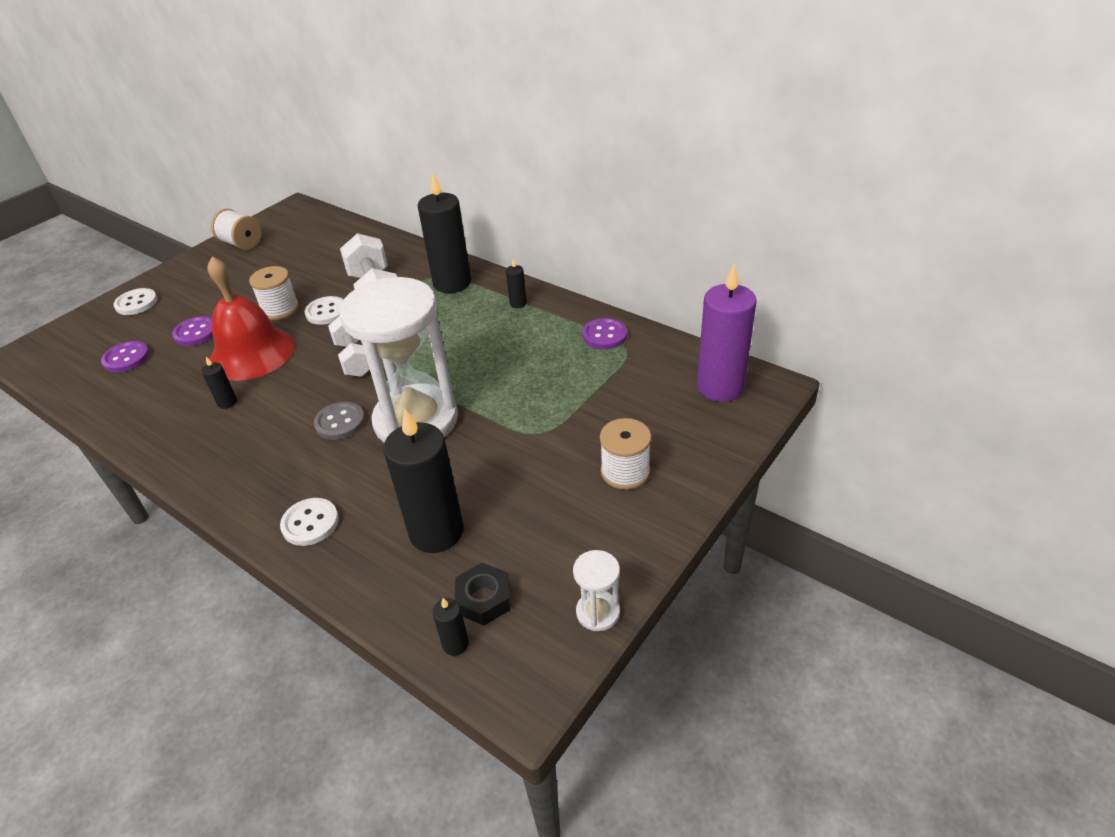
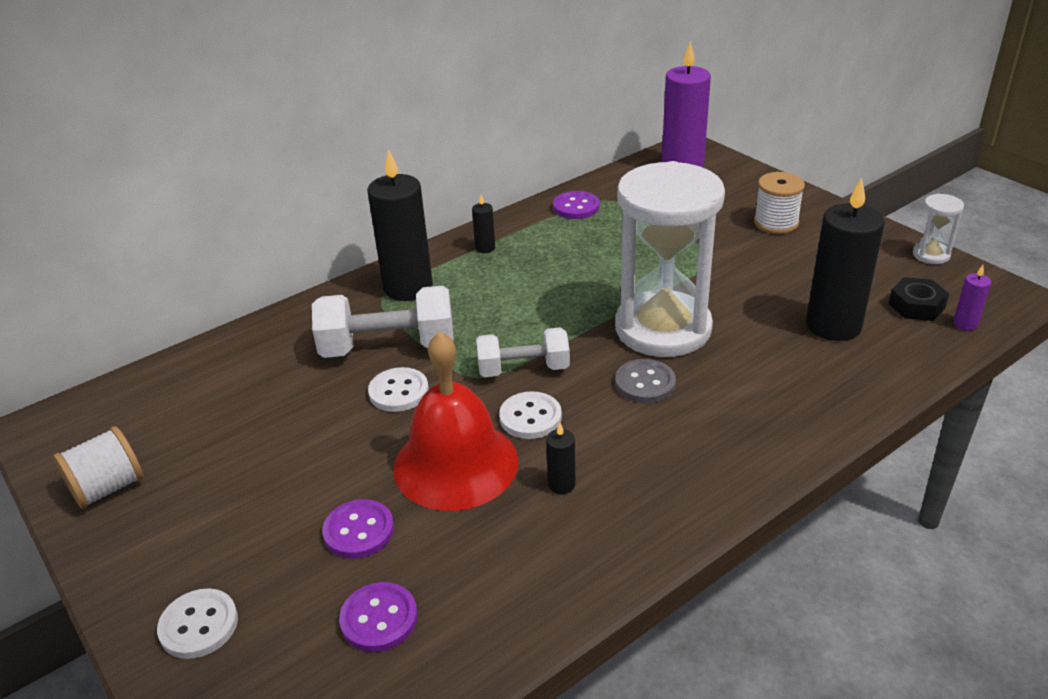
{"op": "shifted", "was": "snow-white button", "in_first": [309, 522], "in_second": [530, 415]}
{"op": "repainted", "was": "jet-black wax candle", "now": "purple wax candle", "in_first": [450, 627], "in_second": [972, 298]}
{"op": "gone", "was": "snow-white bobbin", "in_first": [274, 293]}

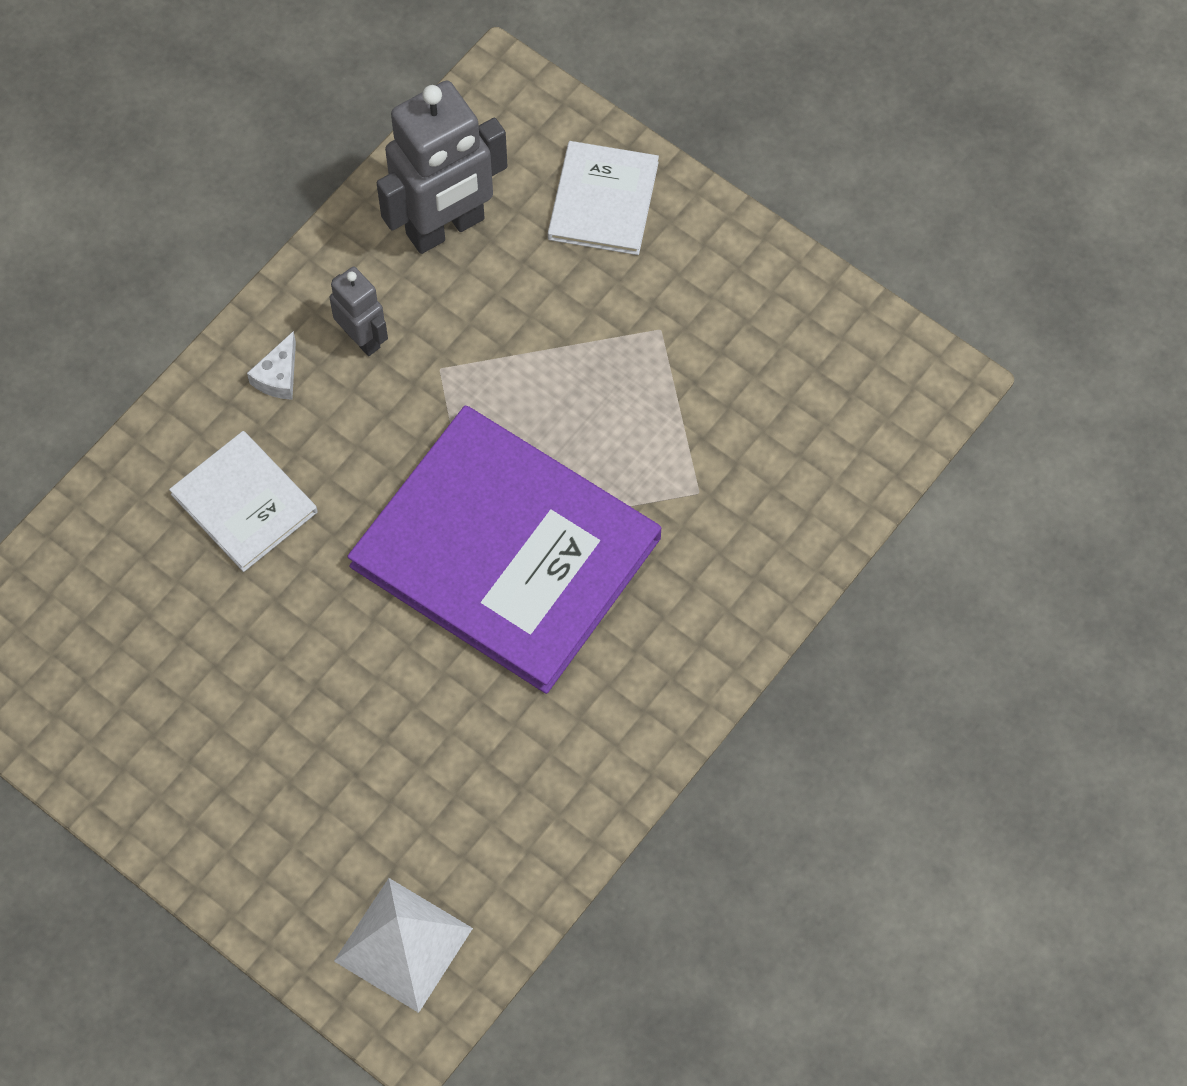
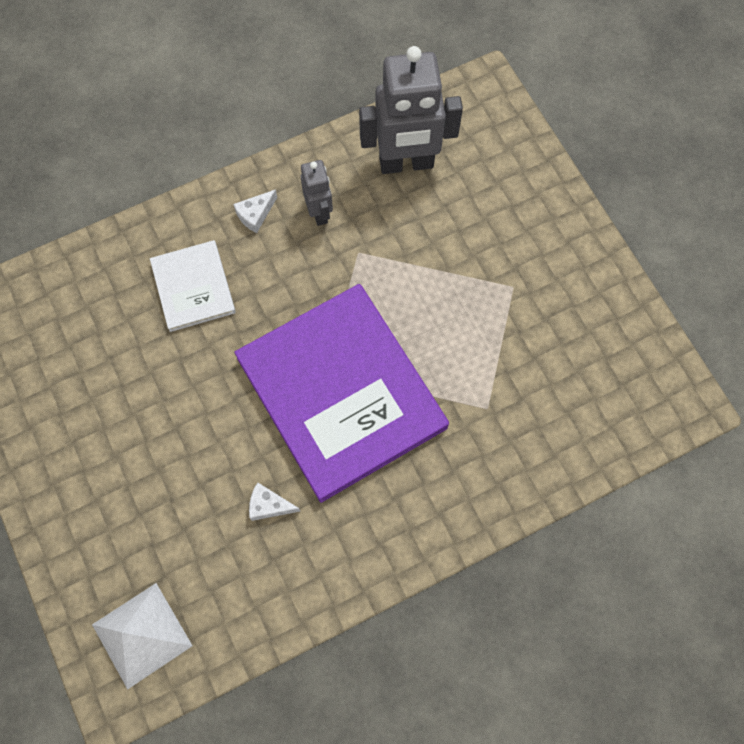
{"op": "new", "now": "snow-white cheese", "in_second": [274, 501]}
{"op": "gone", "was": "snow-white hardcover", "in_first": [603, 198]}

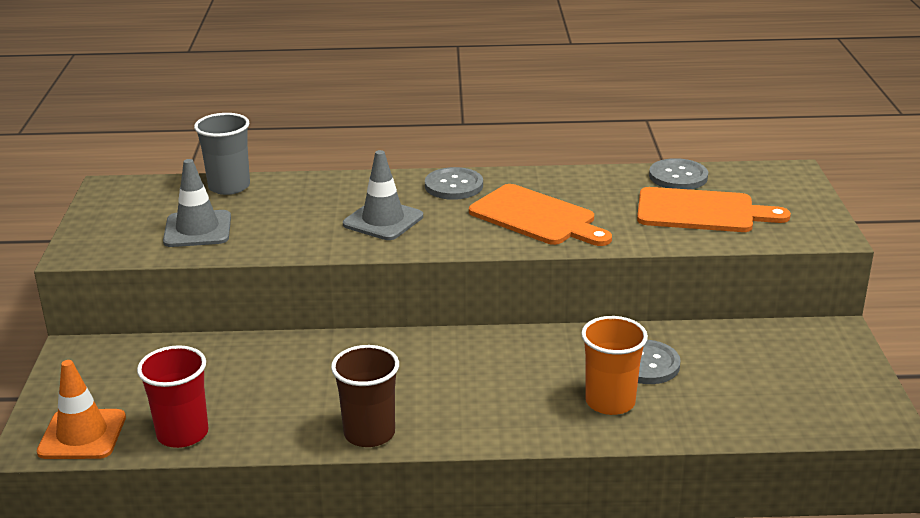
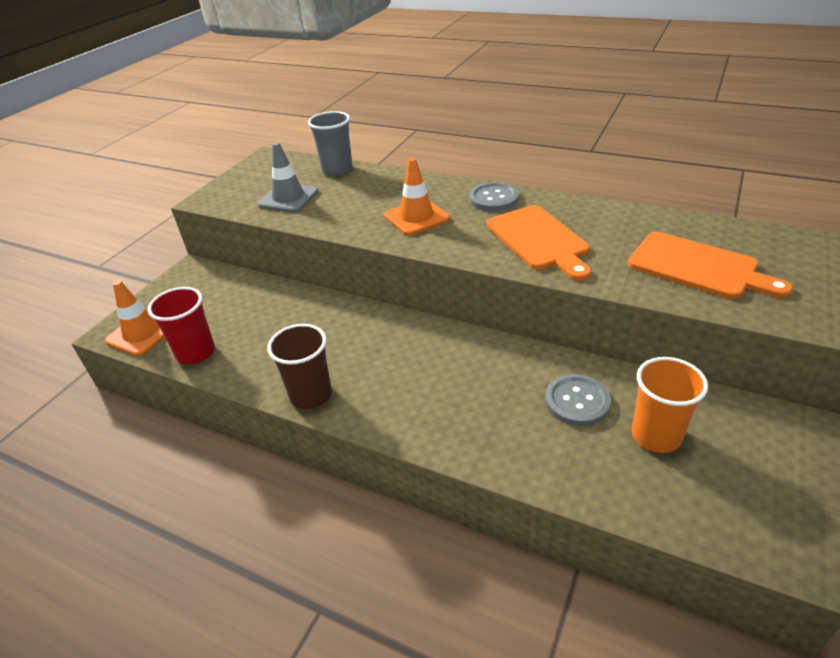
{"op": "repainted", "was": "ash-grey traffic cone", "now": "orange traffic cone", "in_first": [383, 195], "in_second": [417, 196]}
{"op": "shifted", "was": "orange beaker", "in_first": [614, 365], "in_second": [670, 405]}
{"op": "gone", "was": "ash-grey button", "in_first": [678, 174]}

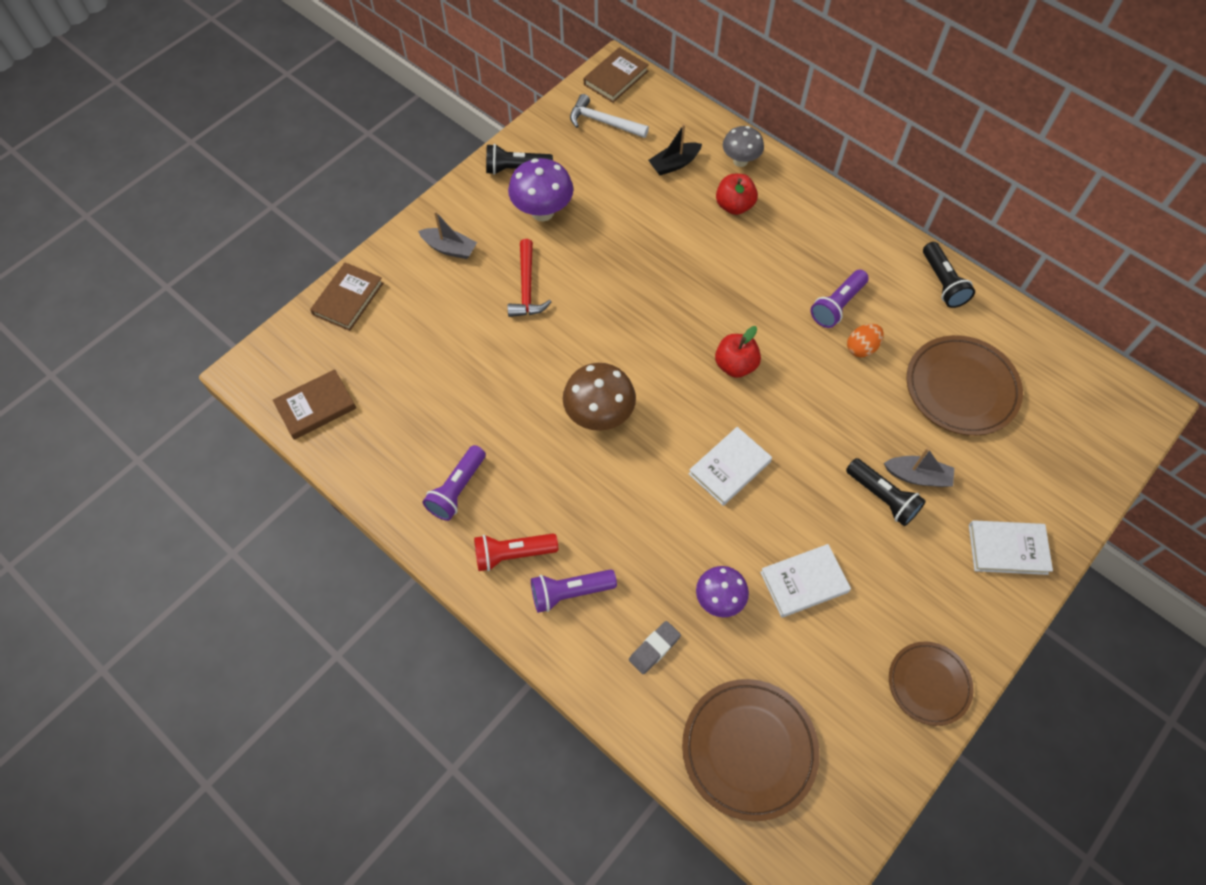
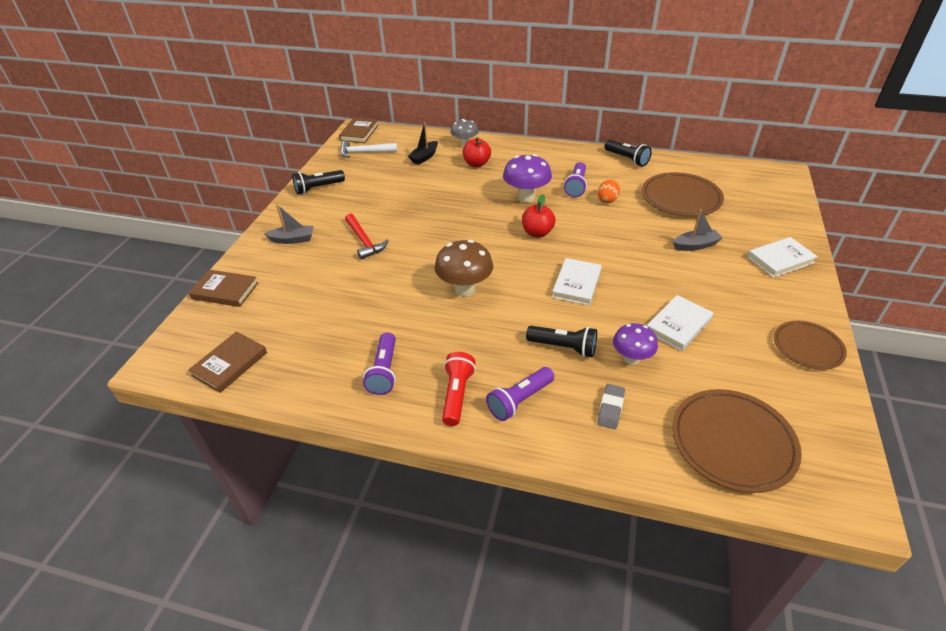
{"op": "rotated", "was": "russet hardcover", "in_first": [347, 296], "in_second": [223, 288], "clockwise": -75}
{"op": "rotated", "was": "scarlet pocket torch", "in_first": [516, 552], "in_second": [459, 389], "clockwise": 135}
{"op": "shifted", "was": "purple mushroom", "in_first": [541, 189], "in_second": [527, 178]}
{"op": "shifted", "was": "jet-black pocket torch", "in_first": [886, 492], "in_second": [561, 341]}

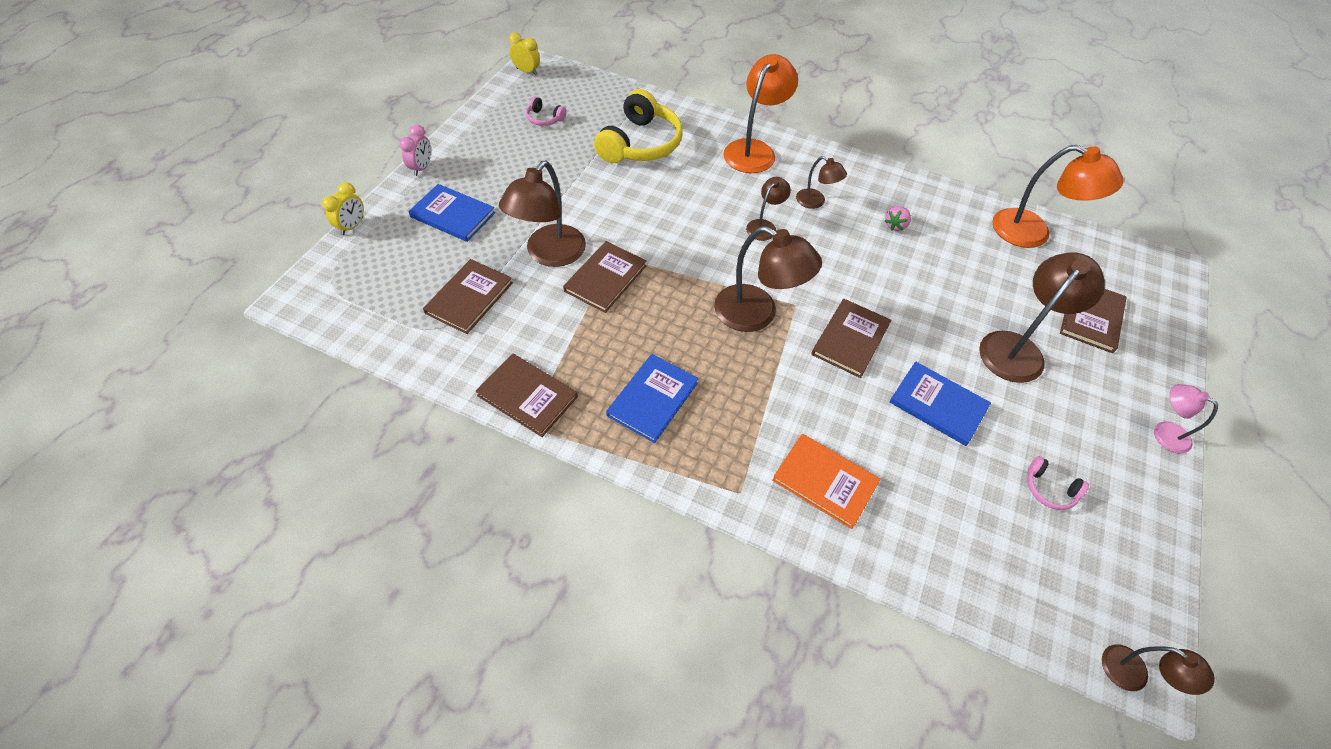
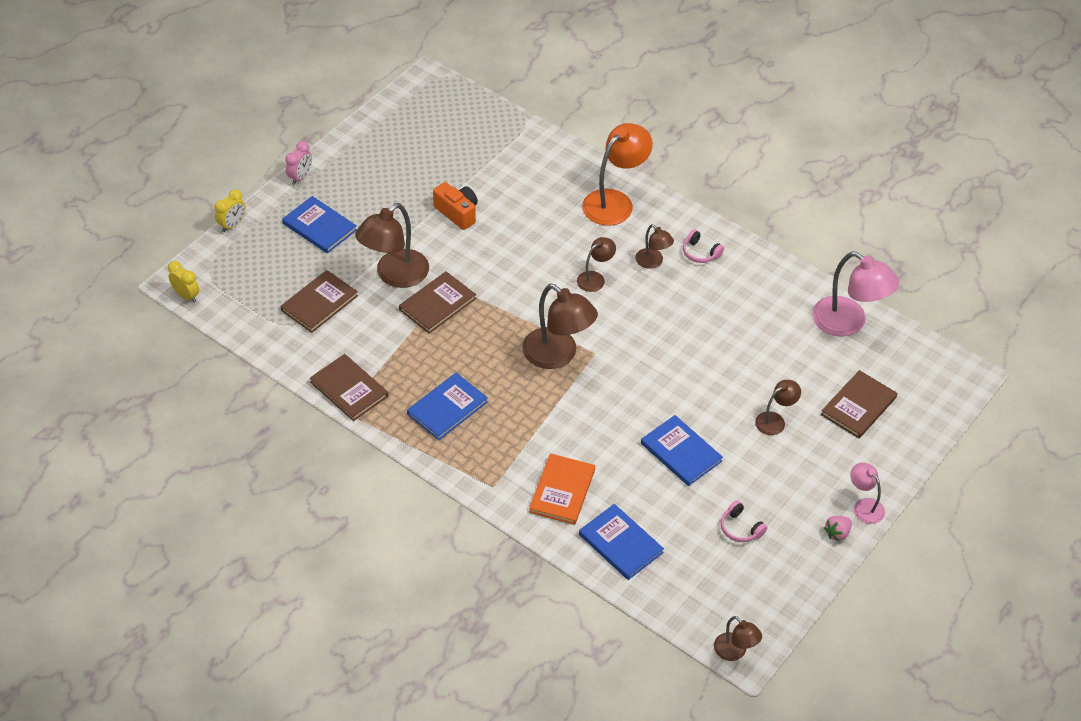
{"op": "shifted", "was": "golden clock", "in_first": [524, 54], "in_second": [183, 282]}
{"op": "new", "now": "orange camera", "in_second": [455, 206]}
{"op": "rotated", "was": "orange hardcover", "in_first": [826, 481], "in_second": [562, 489], "clockwise": 60}
{"op": "new", "now": "blue hardcover", "in_second": [621, 542]}
{"op": "shifted", "was": "rosy over-ear headphones", "in_first": [546, 111], "in_second": [703, 246]}
{"op": "scaled", "was": "russet desk lamp", "in_first": [1042, 317], "in_second": [778, 407], "ratio": 0.53}
{"op": "repainted", "was": "orange desk lamp", "now": "rosy desk lamp", "in_first": [1058, 196], "in_second": [855, 294]}
{"op": "shifted", "was": "rosy strawberry", "in_first": [898, 218], "in_second": [838, 528]}
{"op": "gone", "was": "golden over-ear headphones", "in_first": [638, 126]}
{"op": "gone", "was": "russet hardcover", "in_first": [851, 338]}

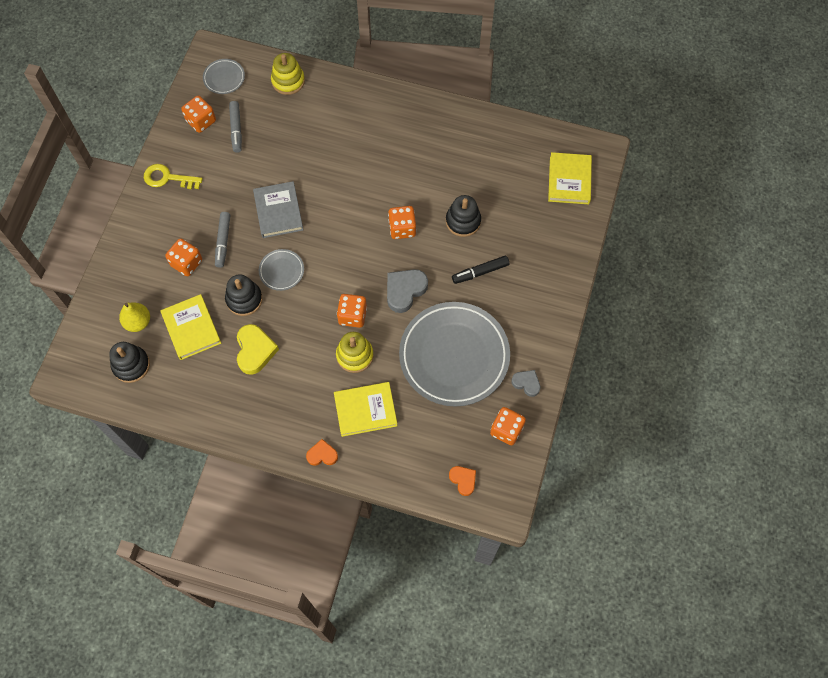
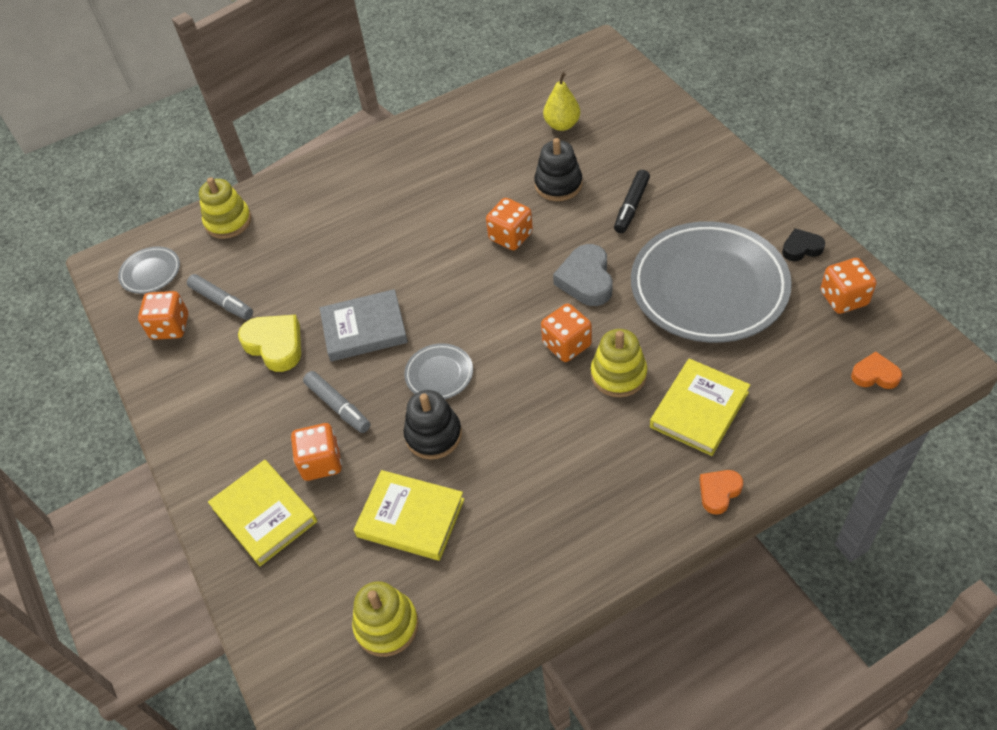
{"op": "shifted", "was": "golden hardcover", "in_first": [570, 178], "in_second": [262, 513]}
{"op": "shifted", "was": "golden heart shape", "in_first": [258, 349], "in_second": [269, 343]}
{"op": "rotated", "was": "ash-grey hardcover", "in_first": [278, 209], "in_second": [364, 325], "clockwise": -45}
{"op": "repainted", "was": "jet-black stacking toy", "now": "golden stacking toy", "in_first": [129, 362], "in_second": [385, 619]}
{"op": "shifted", "was": "golden pear fruit", "in_first": [134, 317], "in_second": [561, 101]}
{"op": "repainted", "was": "ash-grey heart shape", "now": "jet-black heart shape", "in_first": [526, 383], "in_second": [803, 244]}
{"op": "gone", "was": "golden door key", "in_first": [173, 176]}

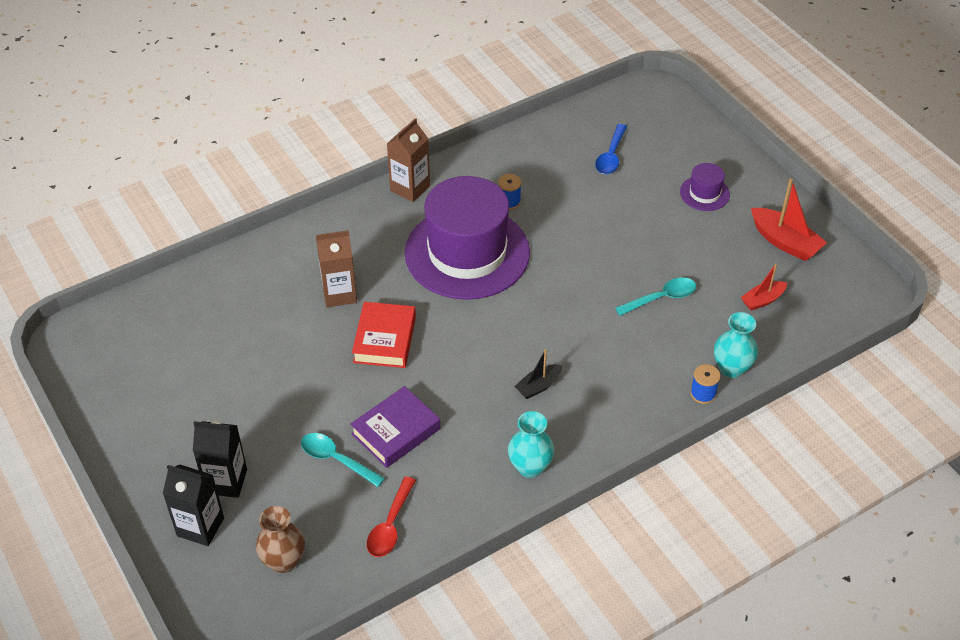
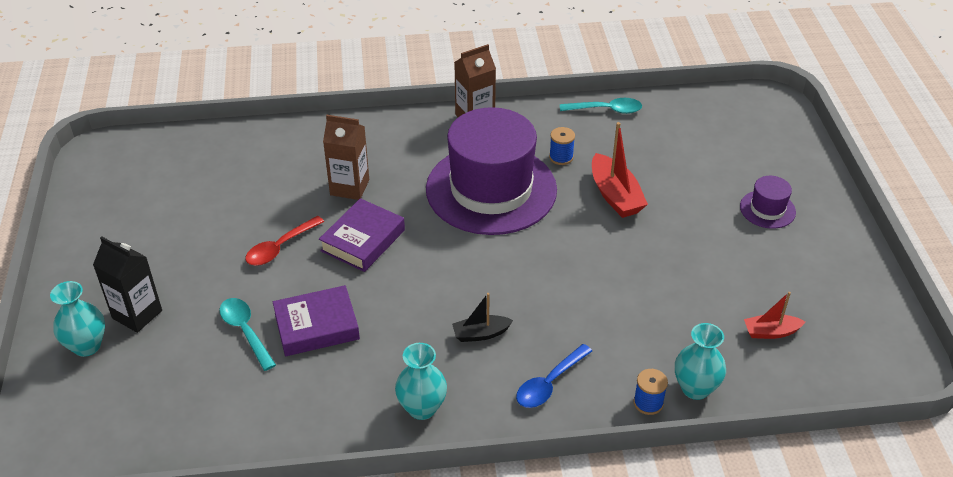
{"op": "swapped", "was": "jet-black juice carton", "now": "turquoise flower vase", "in_first": [193, 505], "in_second": [77, 319]}
{"op": "shifted", "was": "scarlet teaspoon", "in_first": [391, 517], "in_second": [284, 241]}
{"op": "repainted", "was": "scarlet hardcover", "now": "purple hardcover", "in_first": [384, 335], "in_second": [362, 235]}
{"op": "shifted", "was": "blue teaspoon", "in_first": [611, 149], "in_second": [554, 376]}
{"op": "shifted", "was": "turquoise teaspoon", "in_first": [655, 296], "in_second": [601, 106]}
{"op": "shifted", "was": "scarlet sailboat", "in_first": [789, 219], "in_second": [620, 170]}
{"op": "gone", "was": "russet flower vase", "in_first": [280, 539]}

